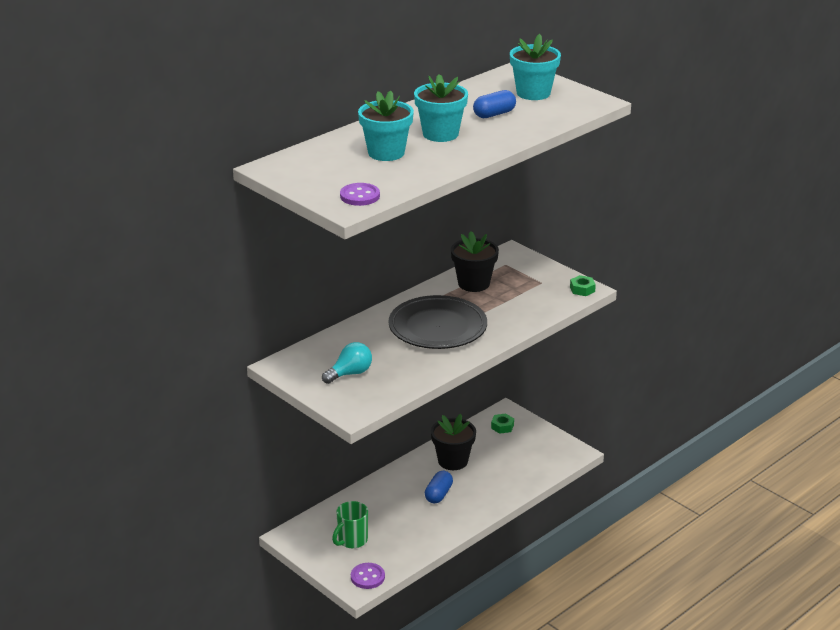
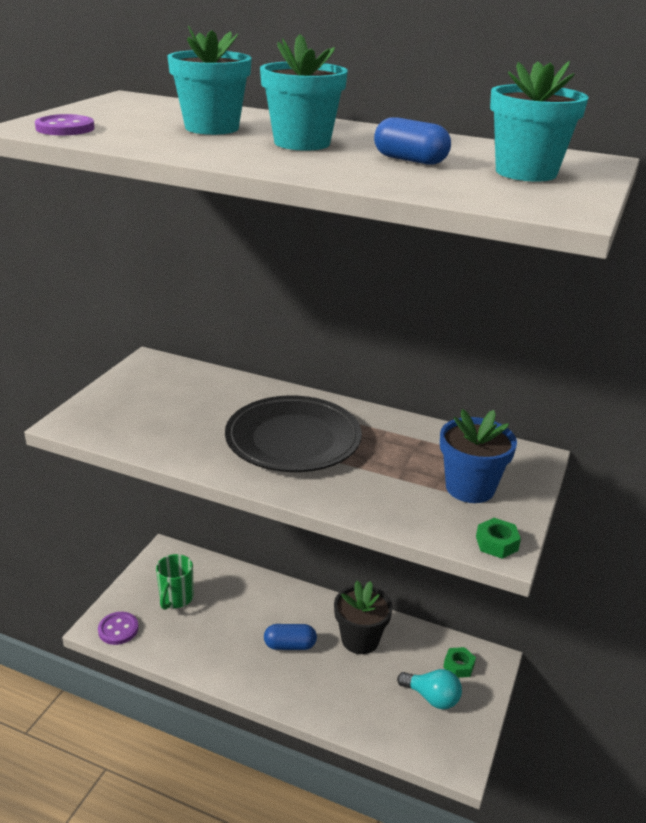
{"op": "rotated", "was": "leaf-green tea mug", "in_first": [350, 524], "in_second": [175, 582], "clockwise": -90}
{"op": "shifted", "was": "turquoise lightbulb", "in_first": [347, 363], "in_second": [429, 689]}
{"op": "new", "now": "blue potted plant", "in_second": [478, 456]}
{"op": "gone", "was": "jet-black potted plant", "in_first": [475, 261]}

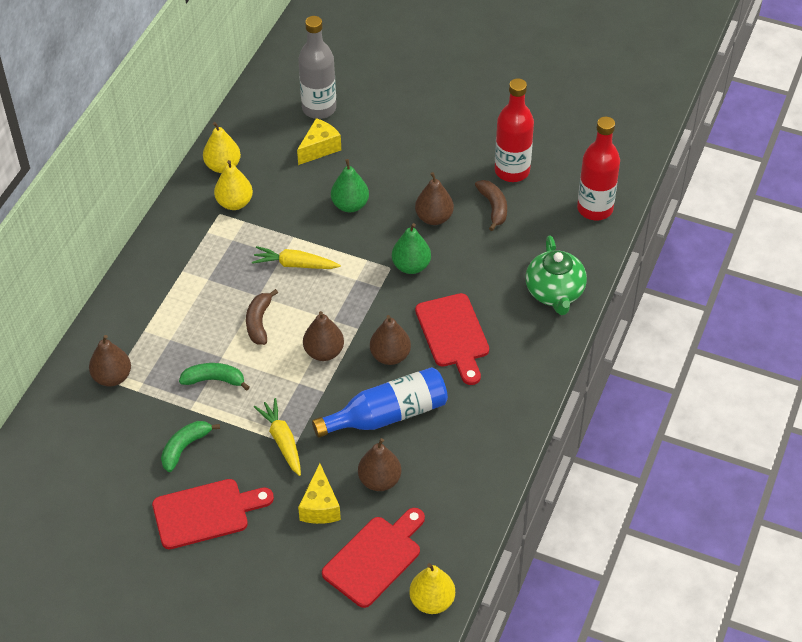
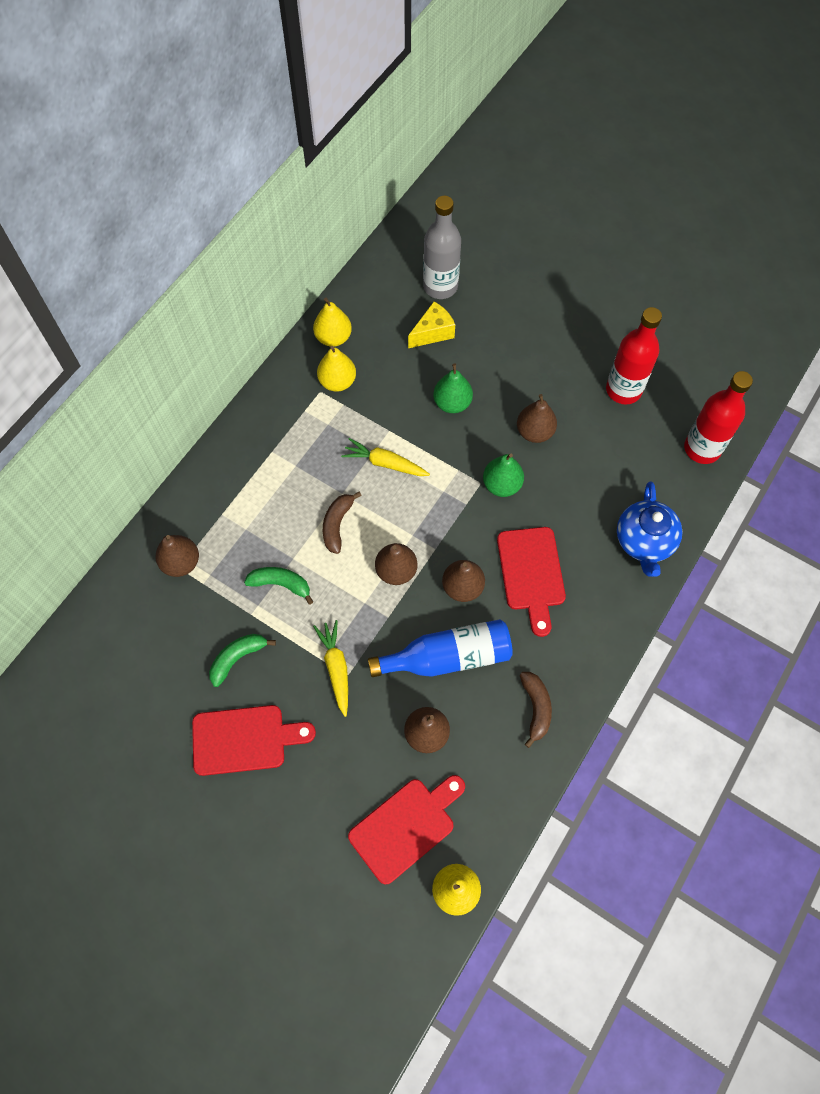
{"op": "shifted", "was": "russet toy banana", "in_first": [491, 205], "in_second": [536, 710]}
{"op": "repainted", "was": "leaf-green tea pot", "now": "blue tea pot", "in_first": [556, 275], "in_second": [649, 529]}
{"op": "gone", "was": "golden cheese", "in_first": [319, 493]}

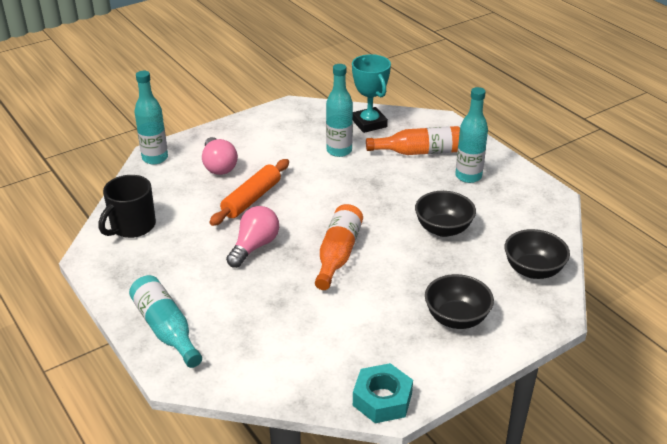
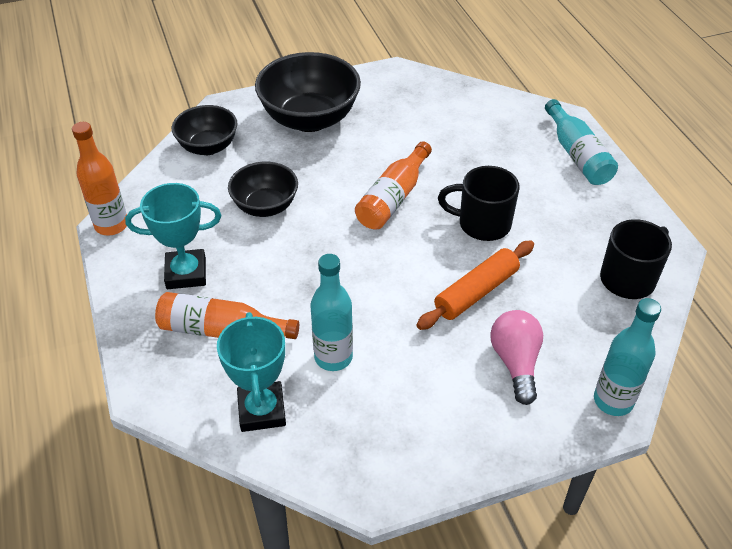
{"op": "new", "now": "orange drink bottle", "in_second": [99, 179]}
{"op": "swapped", "was": "turquoise drink bottle", "now": "turquoise prize cup", "in_first": [471, 135], "in_second": [173, 236]}
{"op": "scaled", "was": "jet-black bowl", "in_first": [459, 301], "in_second": [308, 92], "ratio": 1.65}
{"op": "swapped", "was": "rosy lightbulb", "now": "jet-black tea mug", "in_first": [252, 237], "in_second": [479, 203]}
{"op": "gone", "was": "turquoise nut", "in_first": [383, 393]}

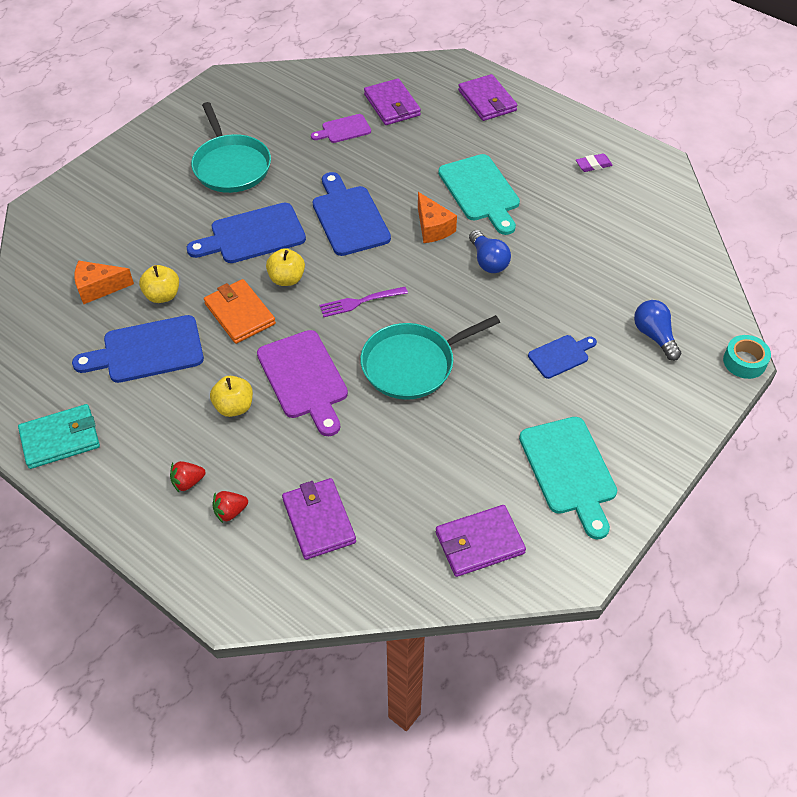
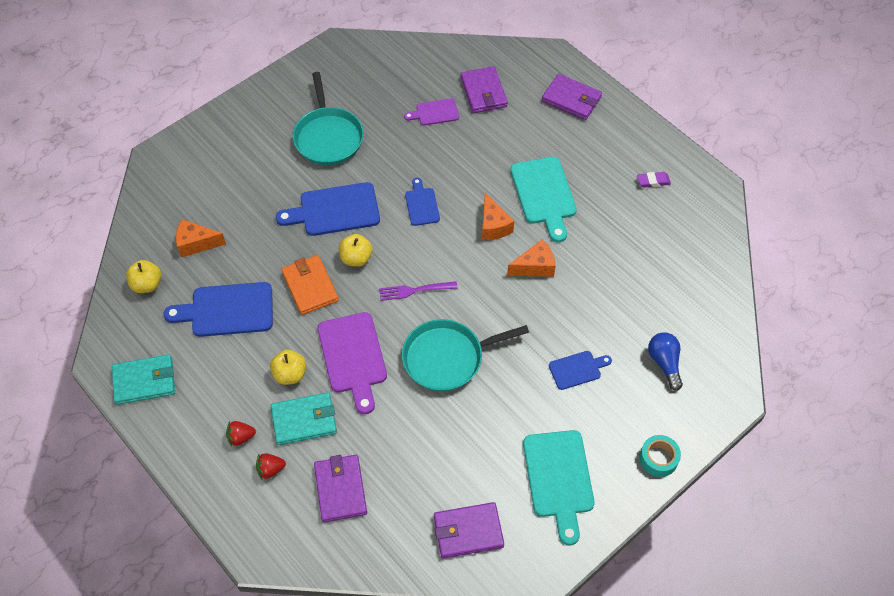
{"op": "shifted", "was": "golden toy apple", "in_first": [159, 284], "in_second": [143, 276]}
{"op": "new", "now": "turquoise billfold", "in_second": [304, 418]}
{"op": "scaled", "was": "blue cutting board", "in_first": [352, 214], "in_second": [422, 202], "ratio": 0.56}
{"op": "swapped", "was": "blue lightbulb", "now": "orange cheese", "in_first": [490, 251], "in_second": [531, 258]}
{"op": "rotated", "was": "purple billfold", "in_first": [487, 97], "in_second": [572, 97], "clockwise": -45}
{"op": "shifted", "was": "turquoise tape", "in_first": [747, 357], "in_second": [660, 456]}

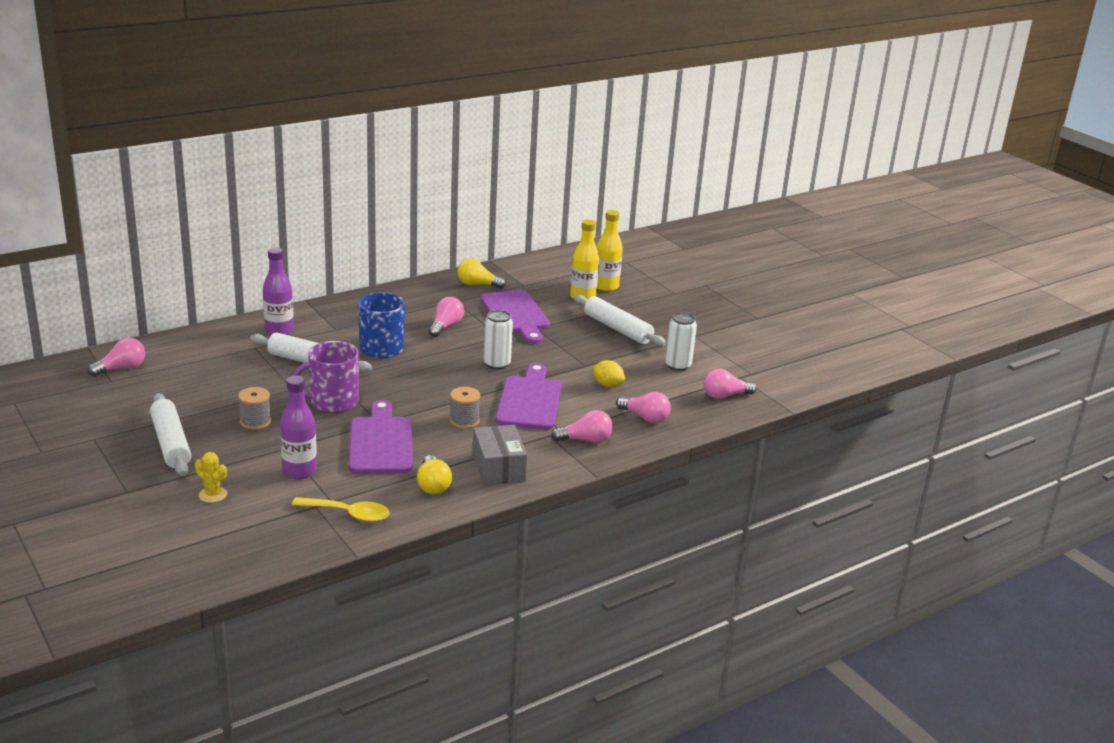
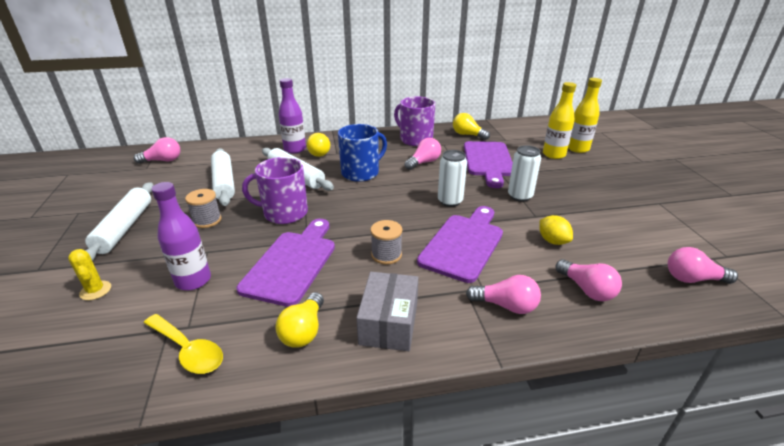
{"op": "shifted", "was": "snow-white dough roller", "in_first": [620, 321], "in_second": [223, 177]}
{"op": "new", "now": "golden lightbulb", "in_second": [318, 145]}
{"op": "new", "now": "purple tea mug", "in_second": [414, 121]}
{"op": "shifted", "was": "snow-white tin", "in_first": [681, 341], "in_second": [524, 173]}

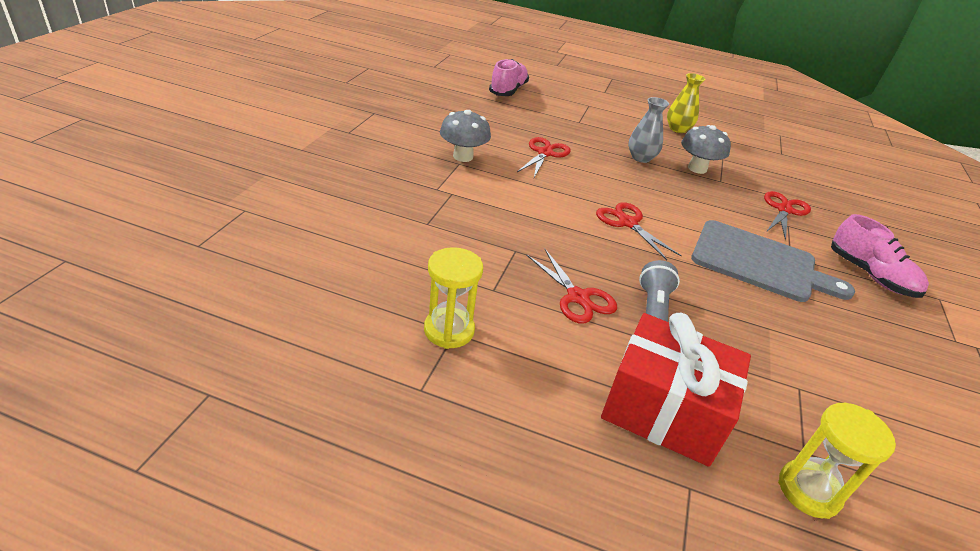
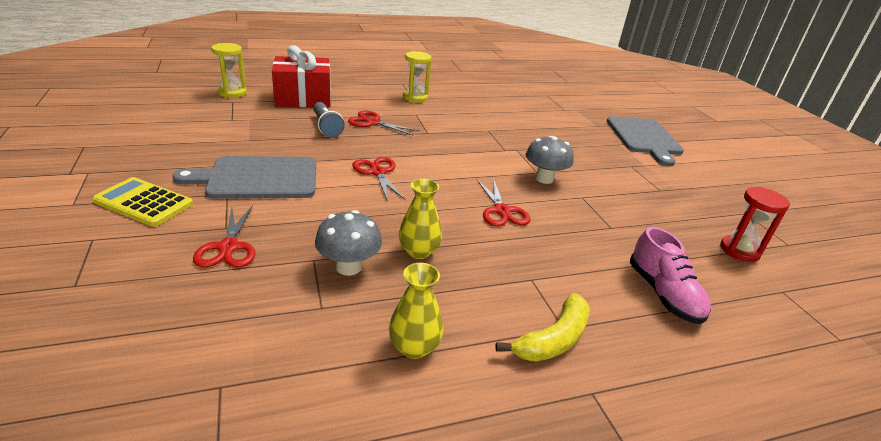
{"op": "swapped", "was": "rosy lace-up shoe", "now": "golden adding machine", "in_first": [880, 256], "in_second": [142, 202]}
{"op": "rotated", "was": "scarlet shears", "in_first": [639, 231], "in_second": [379, 179], "clockwise": -135}
{"op": "repainted", "was": "ash-grey flower vase", "now": "golden flower vase", "in_first": [648, 130], "in_second": [420, 219]}
{"op": "new", "now": "golden toy banana", "in_second": [542, 327]}
{"op": "new", "now": "ash-grey cutting board", "in_second": [645, 141]}
{"op": "new", "now": "scarlet sandglass", "in_second": [755, 224]}

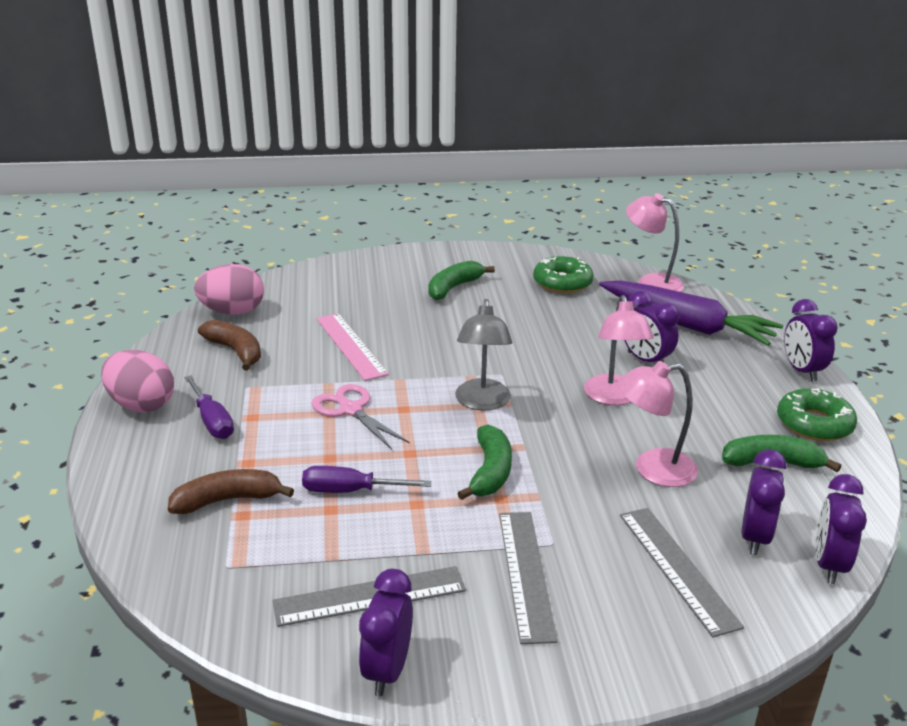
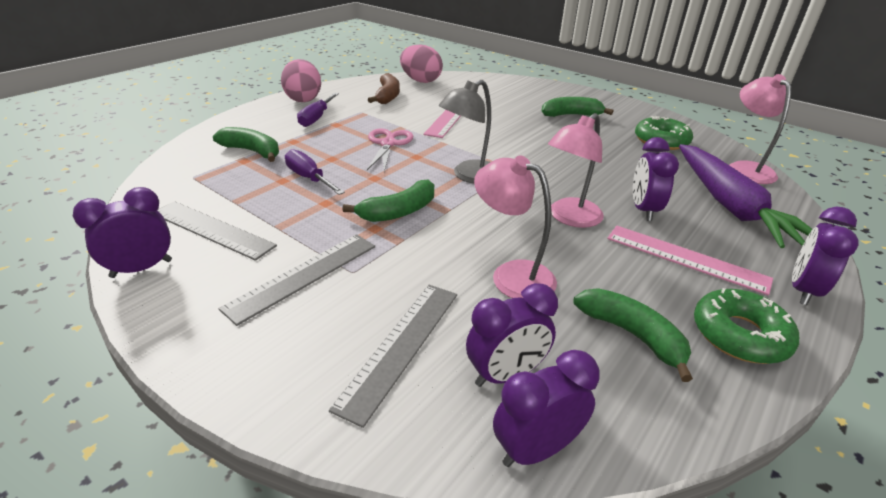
{"op": "repainted", "was": "russet toy banana", "now": "leaf-green toy banana", "in_first": [231, 491], "in_second": [246, 144]}
{"op": "new", "now": "rosy straightedge", "in_second": [690, 260]}

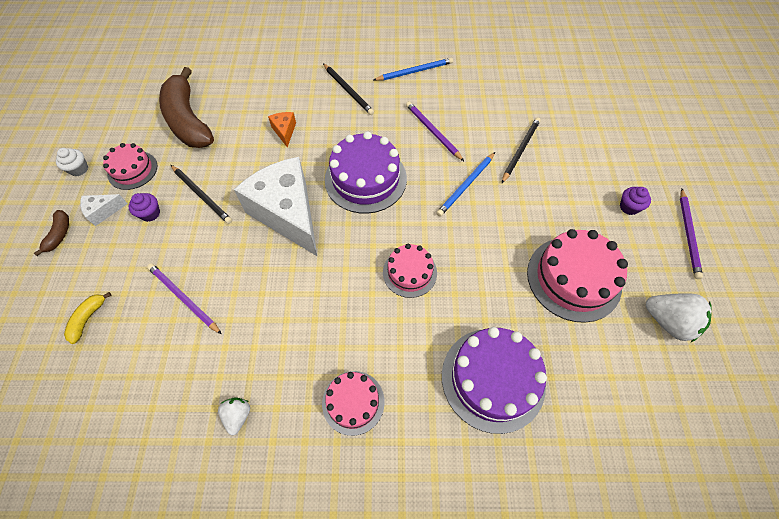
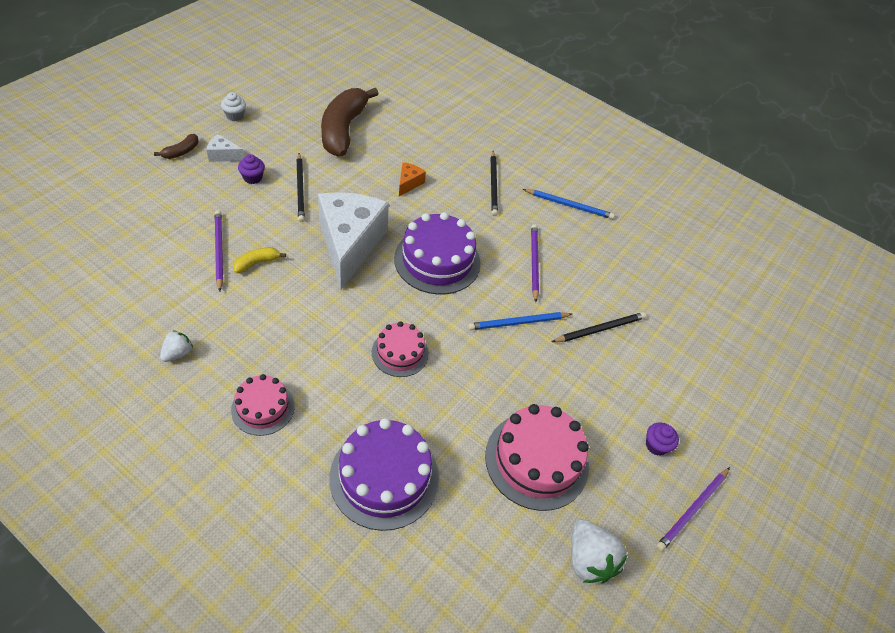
{"op": "shifted", "was": "golden toy banana", "in_first": [88, 318], "in_second": [259, 260]}
{"op": "gone", "was": "rosy cake", "in_first": [130, 166]}

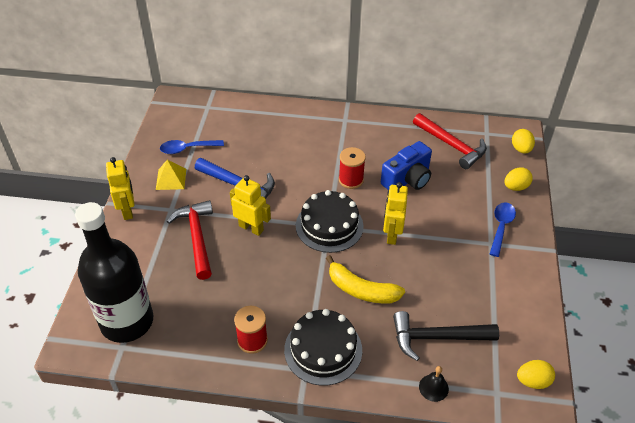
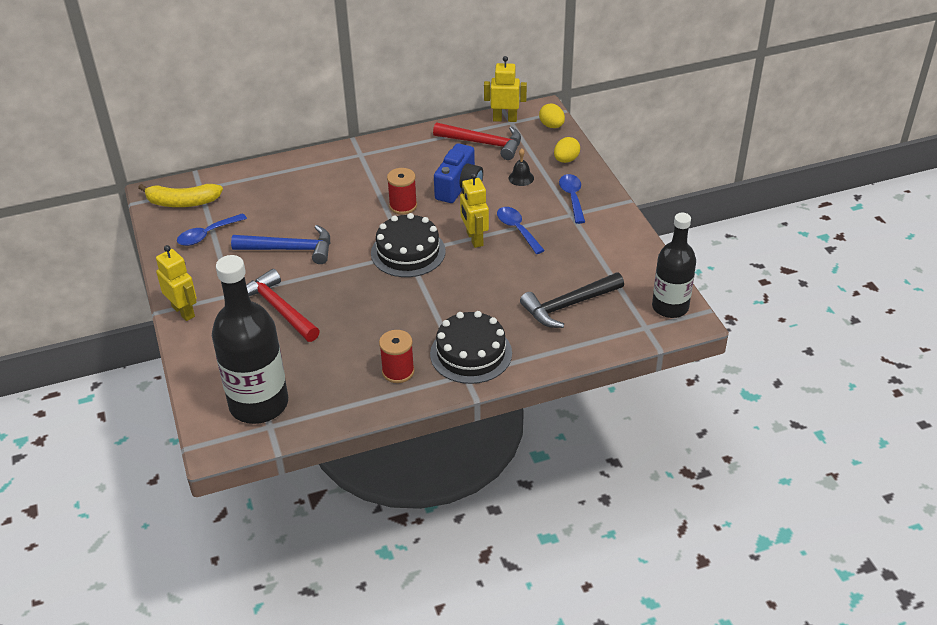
{"op": "shifted", "was": "golden toy banana", "in_first": [365, 279], "in_second": [180, 195]}
{"op": "shifted", "was": "golden robot", "in_first": [250, 205], "in_second": [505, 89]}
{"op": "new", "now": "blue teaspoon", "in_second": [521, 230]}
{"op": "shifted", "was": "jet-black hand bell", "in_first": [434, 384], "in_second": [521, 167]}
{"op": "swapped", "was": "golden egg", "now": "jet-black drink bottle", "in_first": [536, 374], "in_second": [674, 265]}
{"op": "gone", "was": "golden solid pyramid", "in_first": [171, 175]}

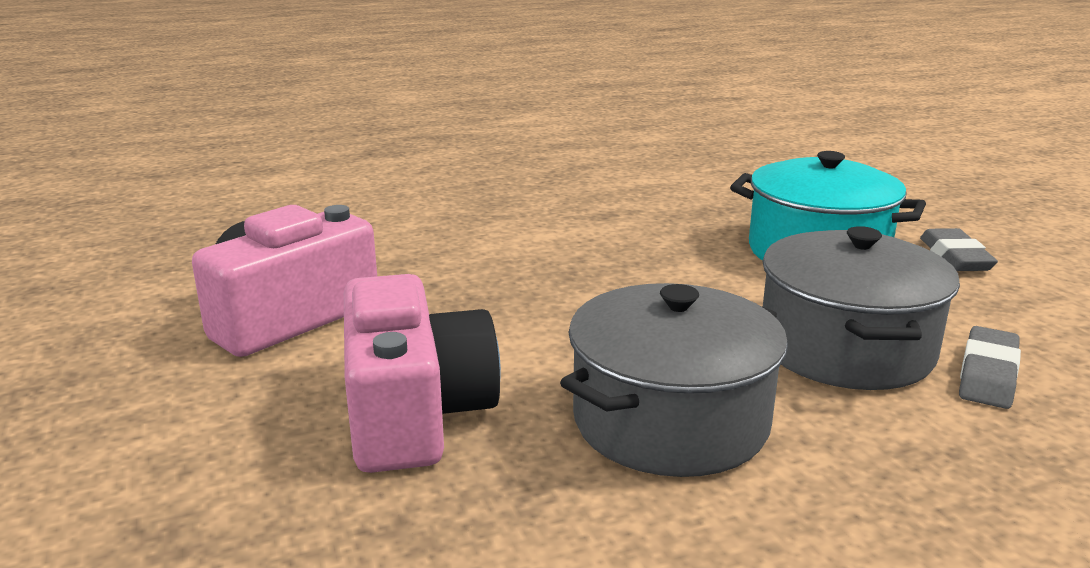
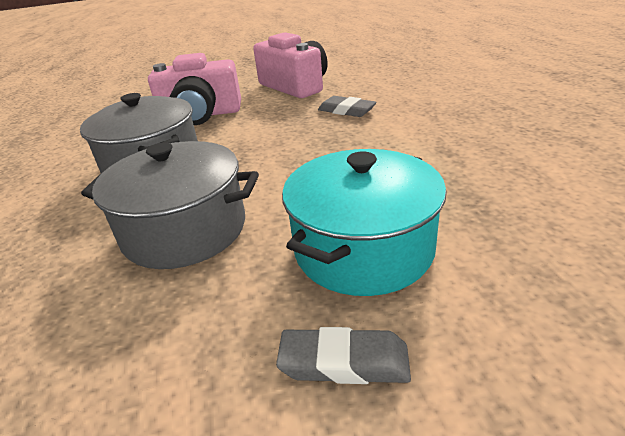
{"op": "shifted", "was": "ash-grey pencil eraser", "in_first": [990, 367], "in_second": [347, 106]}

